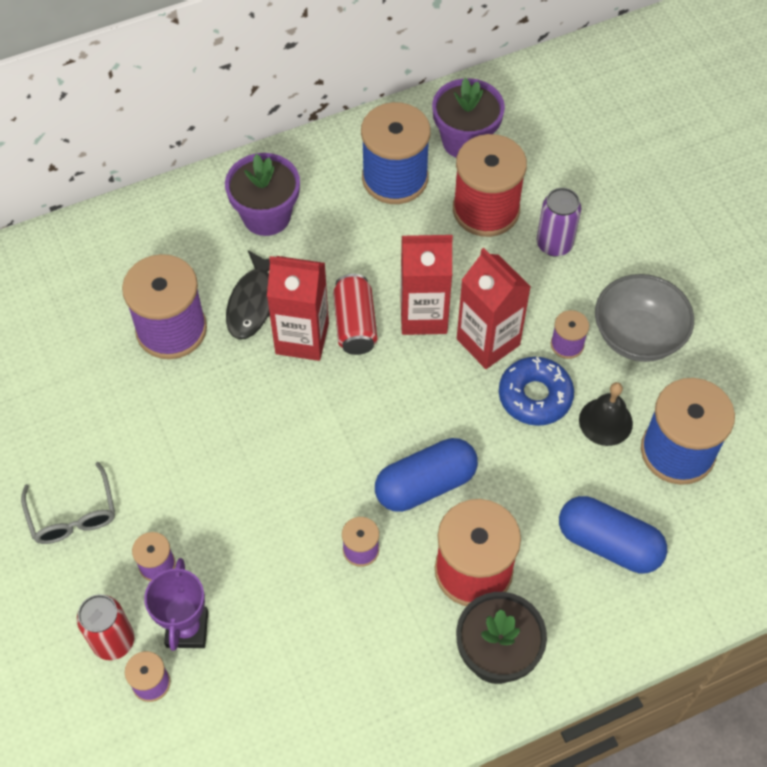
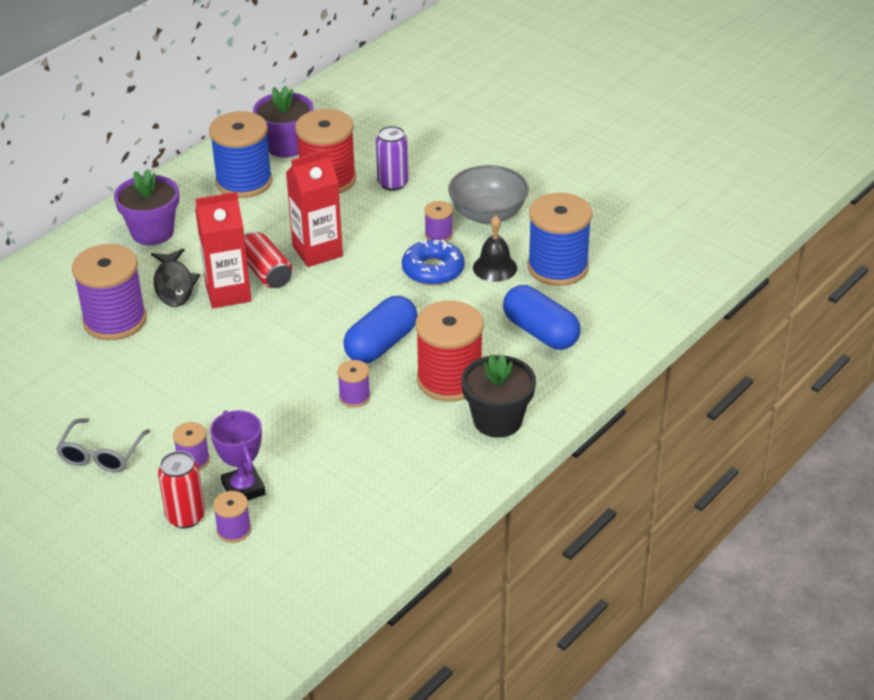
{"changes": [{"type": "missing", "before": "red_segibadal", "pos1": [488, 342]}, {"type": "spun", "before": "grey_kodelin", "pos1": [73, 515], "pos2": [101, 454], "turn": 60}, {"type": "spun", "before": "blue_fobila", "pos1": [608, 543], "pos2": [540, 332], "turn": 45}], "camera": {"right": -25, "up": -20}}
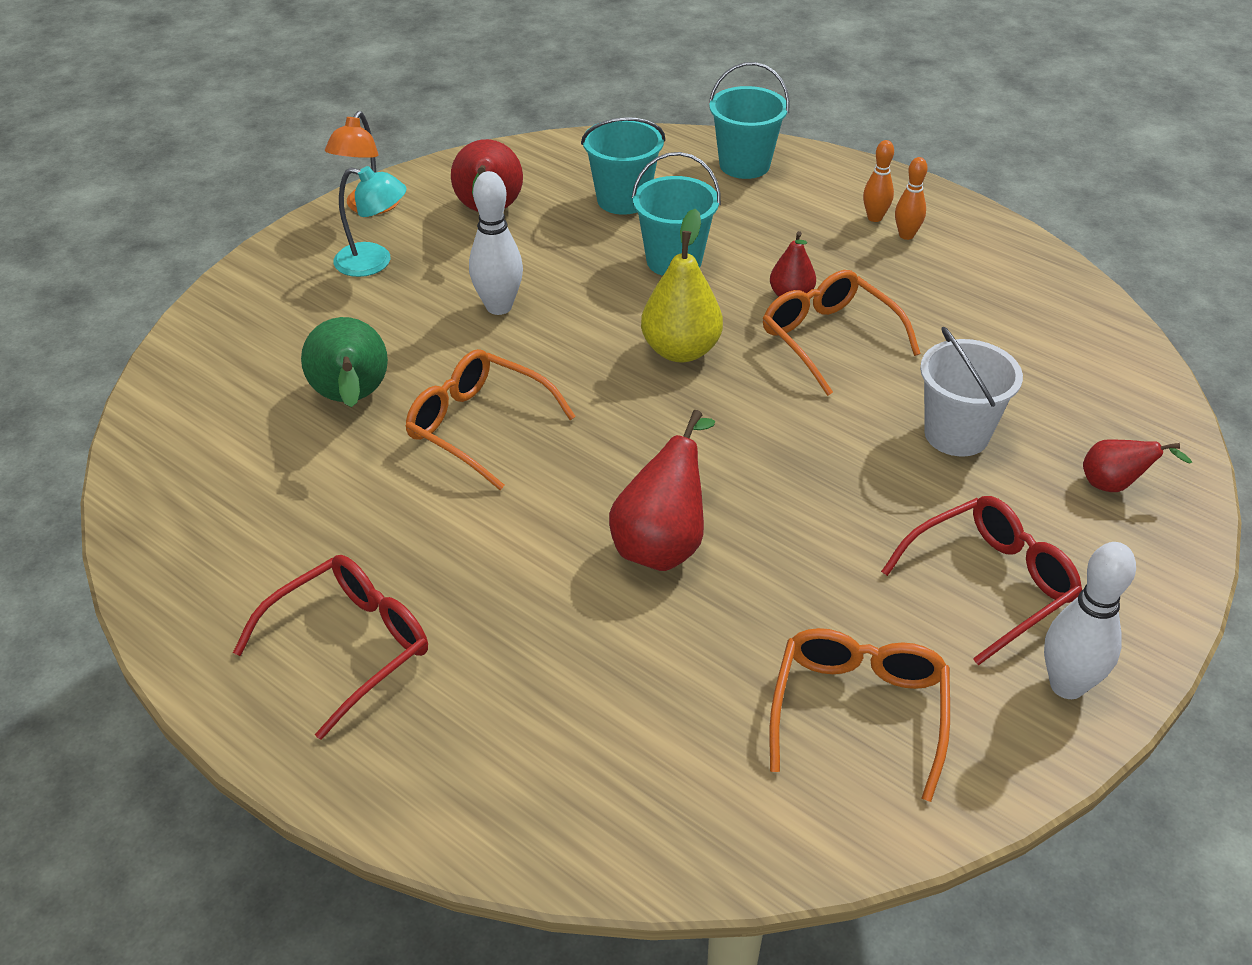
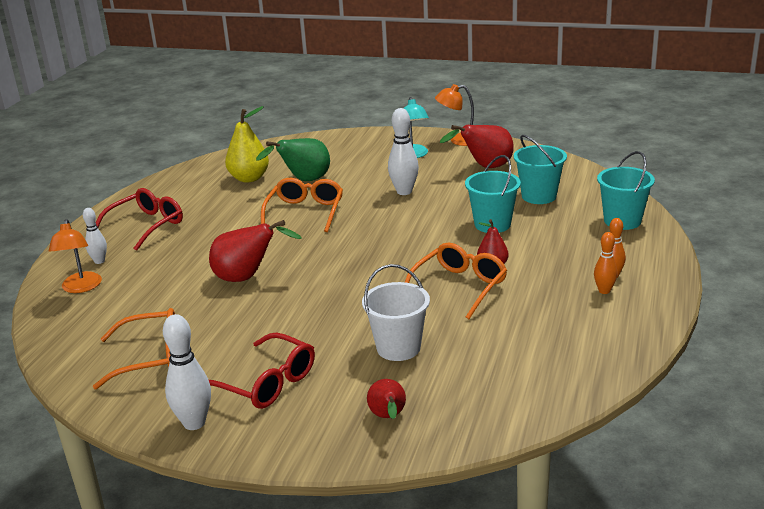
{"changes": [{"type": "relocated", "before": "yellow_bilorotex", "pos1": [681, 350], "pos2": [249, 178]}, {"type": "spun", "before": "red_kodelin", "pos1": [350, 646], "pos2": [146, 226], "turn": -75}, {"type": "appeared", "after": "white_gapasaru", "pos2": [99, 261]}, {"type": "appeared", "after": "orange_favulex", "pos2": [81, 288]}], "camera": {"right": 70, "up": -15}}
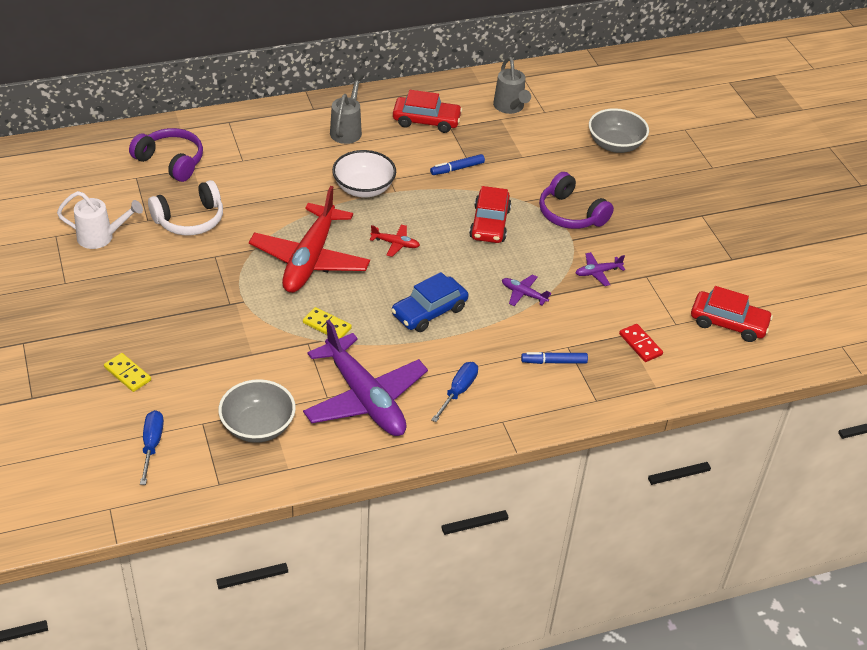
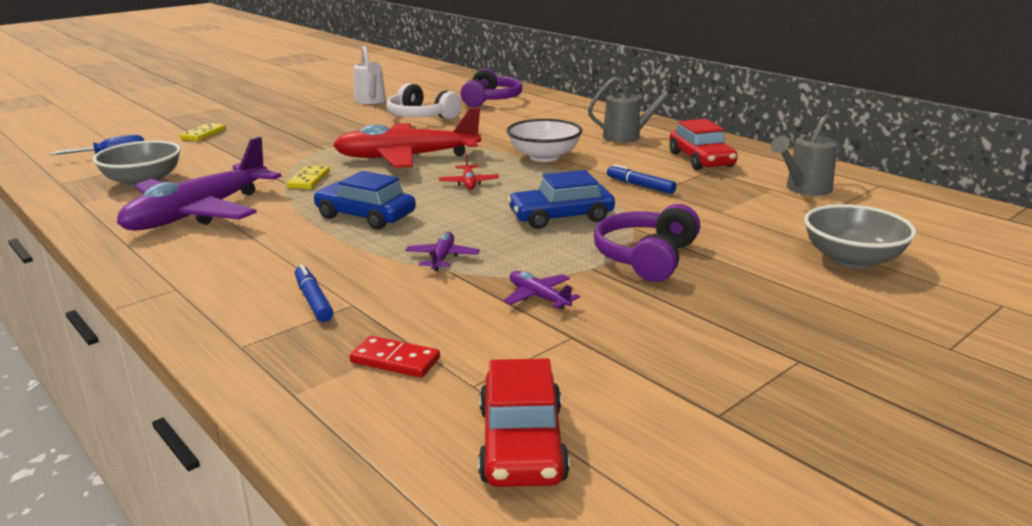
{"changes": [{"type": "colour", "before": "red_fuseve", "after": "blue_fuseve", "pos1": [490, 223], "pos2": [561, 217]}, {"type": "spun", "before": "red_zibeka", "pos1": [640, 344], "pos2": [395, 360], "turn": 75}, {"type": "missing", "before": "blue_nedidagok", "pos1": [458, 391]}], "camera": {"right": 70, "up": -20}}
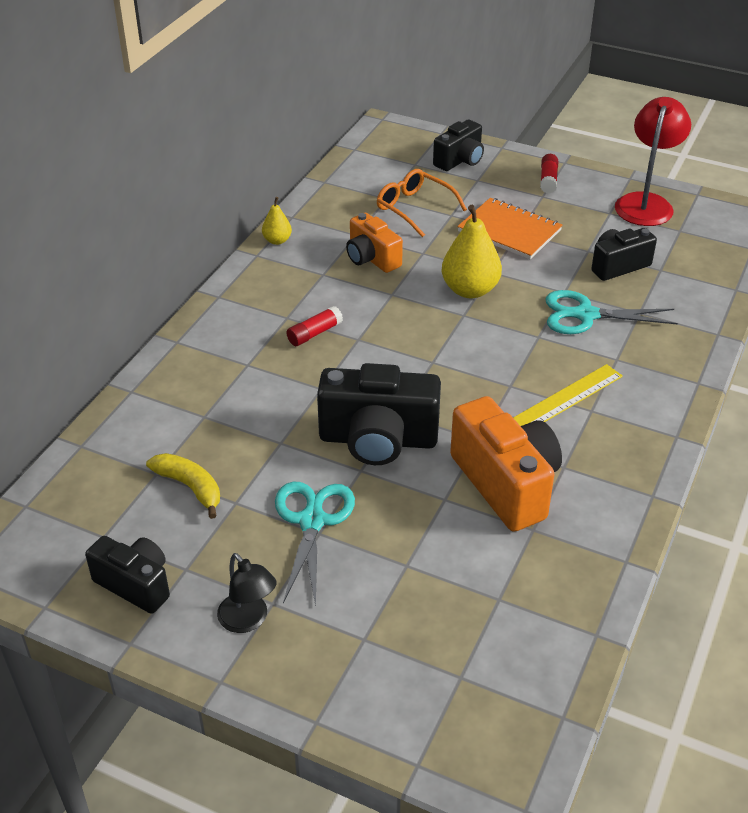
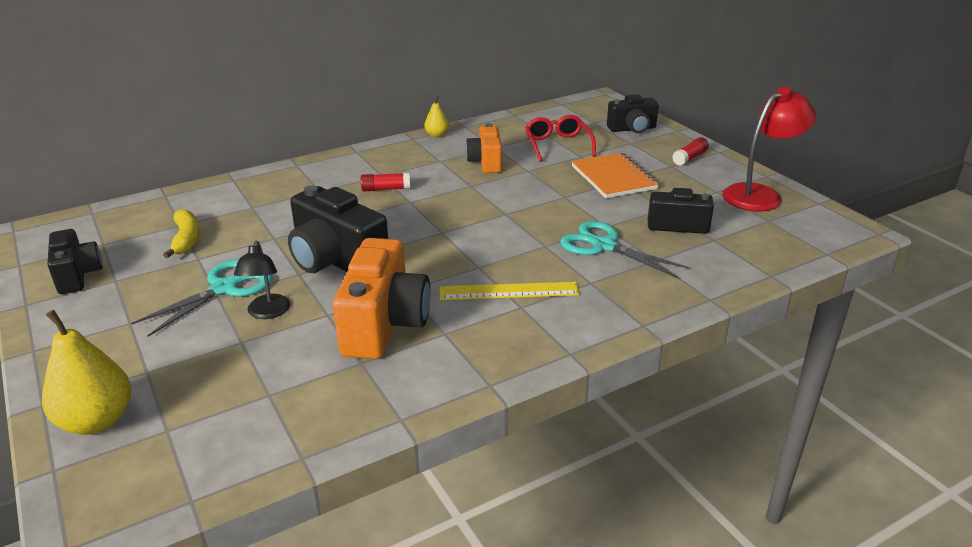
{"changes": [{"type": "colour", "before": "orange_kodelin", "after": "red_kodelin", "pos1": [414, 208], "pos2": [558, 145]}, {"type": "relocated", "before": "yellow_bilorotex", "pos1": [470, 290], "pos2": [97, 421]}, {"type": "relocated", "before": "black_favulex", "pos1": [248, 620], "pos2": [267, 313]}], "camera": {"right": 35, "up": -10}}
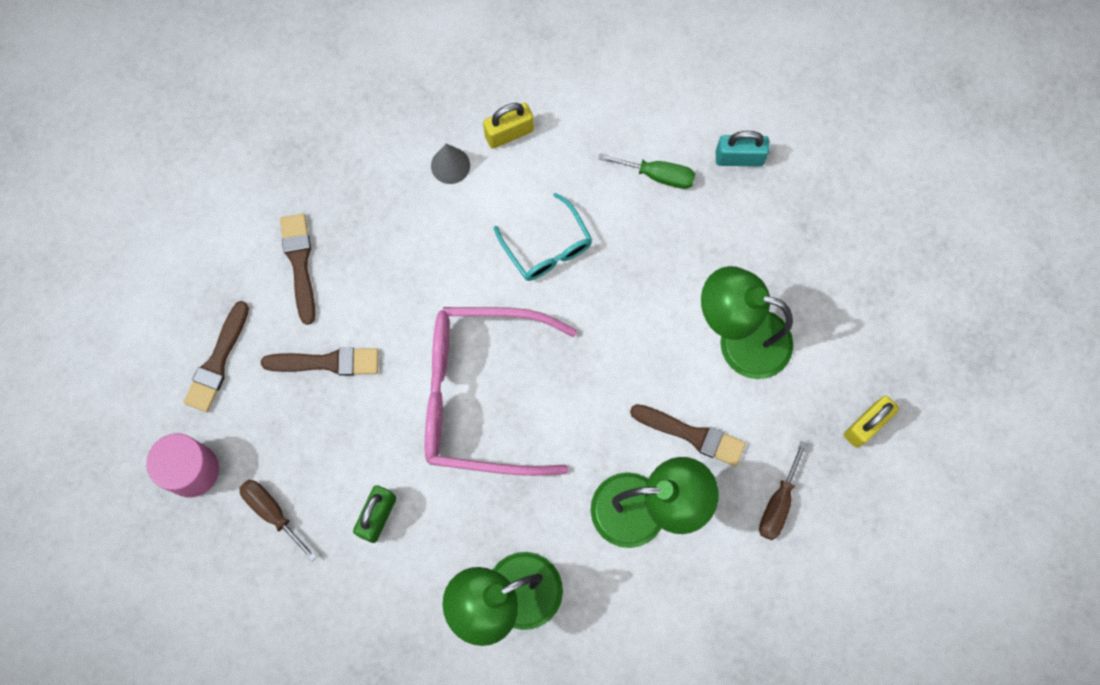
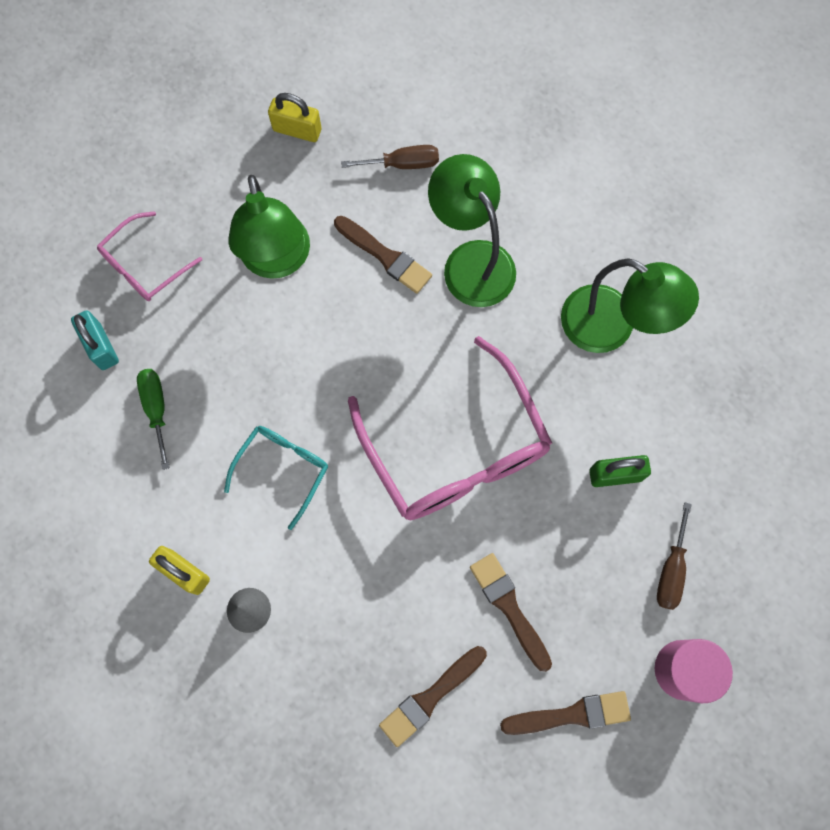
{"changes": [{"type": "spun", "before": "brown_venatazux", "pos1": [692, 435], "pos2": [385, 256], "turn": 135}, {"type": "appeared", "after": "pink_kodelin", "pos2": [144, 265]}], "camera": {"right": -120, "up": 0}}
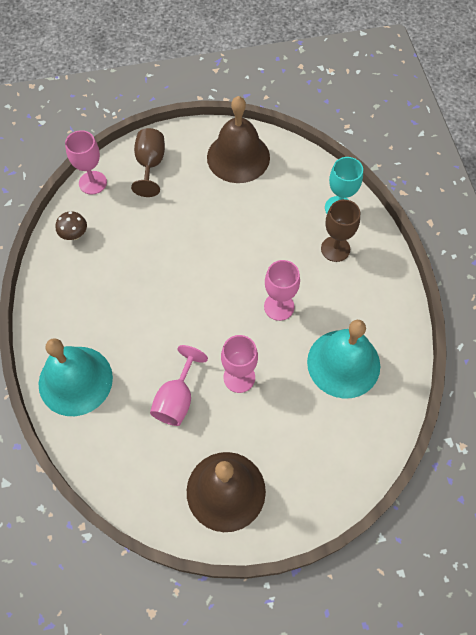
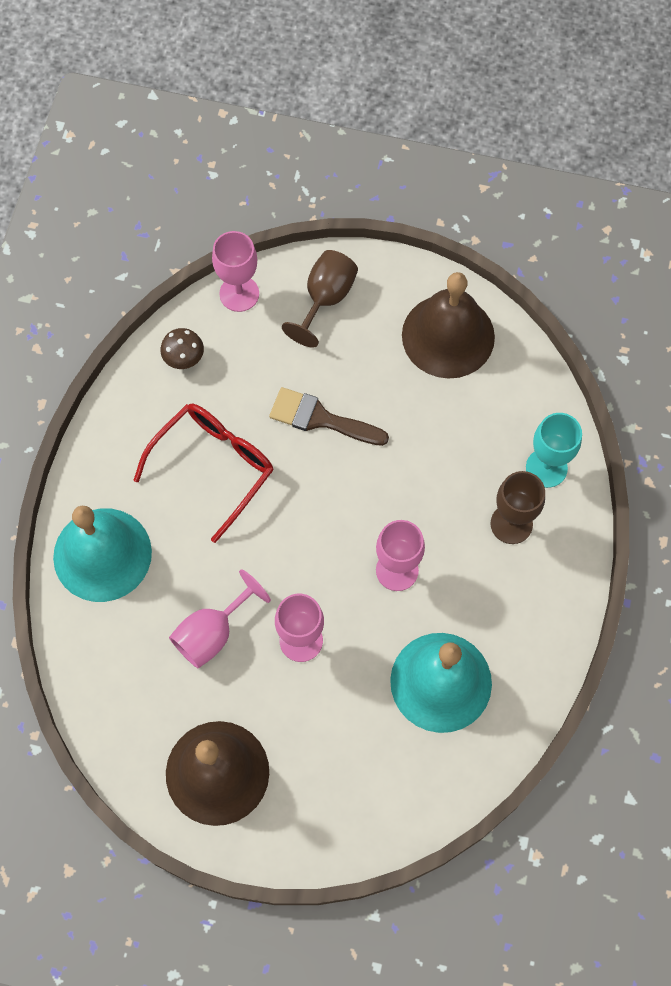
{"changes": [{"type": "appeared", "after": "brown_venatazux", "pos2": [320, 418]}, {"type": "appeared", "after": "red_kodelin", "pos2": [214, 466]}], "camera": {"right": 25, "up": 5}}
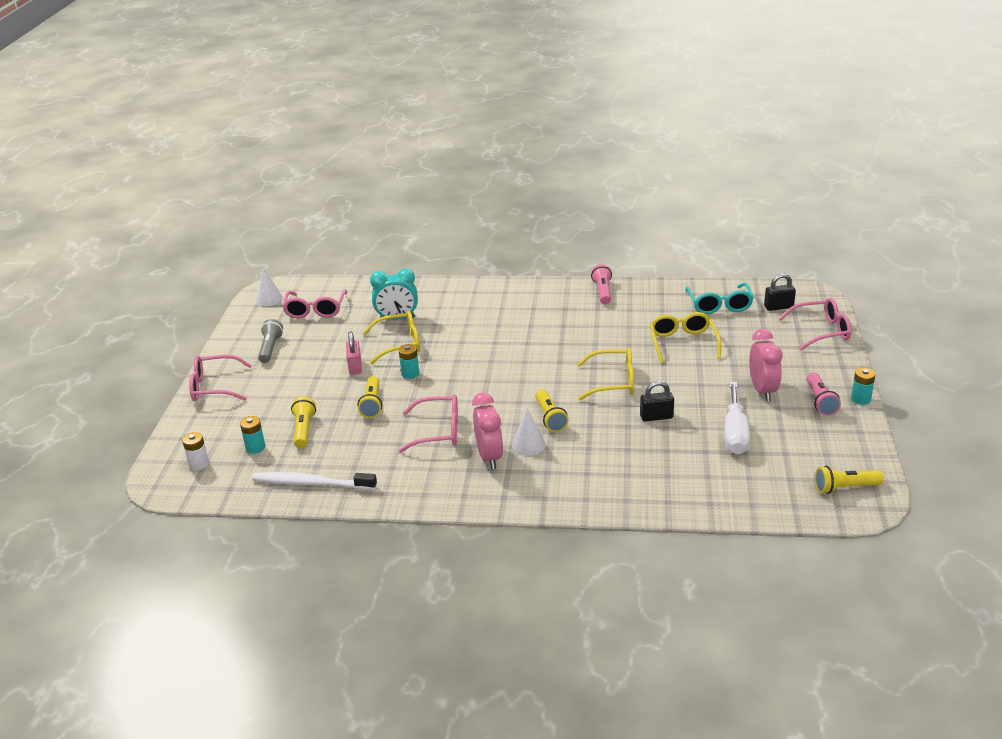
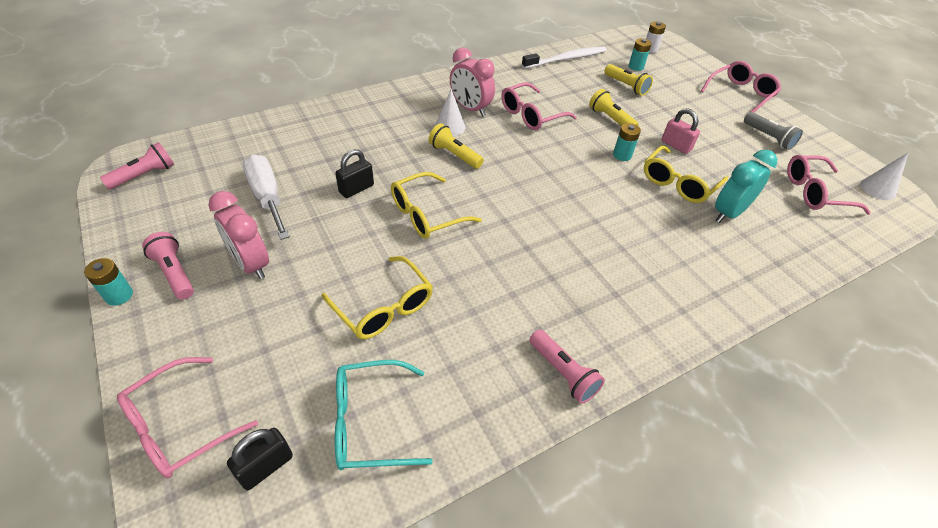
{"changes": [{"type": "spun", "before": "turquoise_kodelin", "pos1": [719, 305], "pos2": [369, 422], "turn": -60}, {"type": "spun", "before": "pink_kodelin", "pos1": [315, 310], "pos2": [815, 192], "turn": -60}, {"type": "colour", "before": "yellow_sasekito", "after": "pink_sasekito", "pos1": [845, 488], "pos2": [144, 175]}], "camera": {"right": 140, "up": 15}}
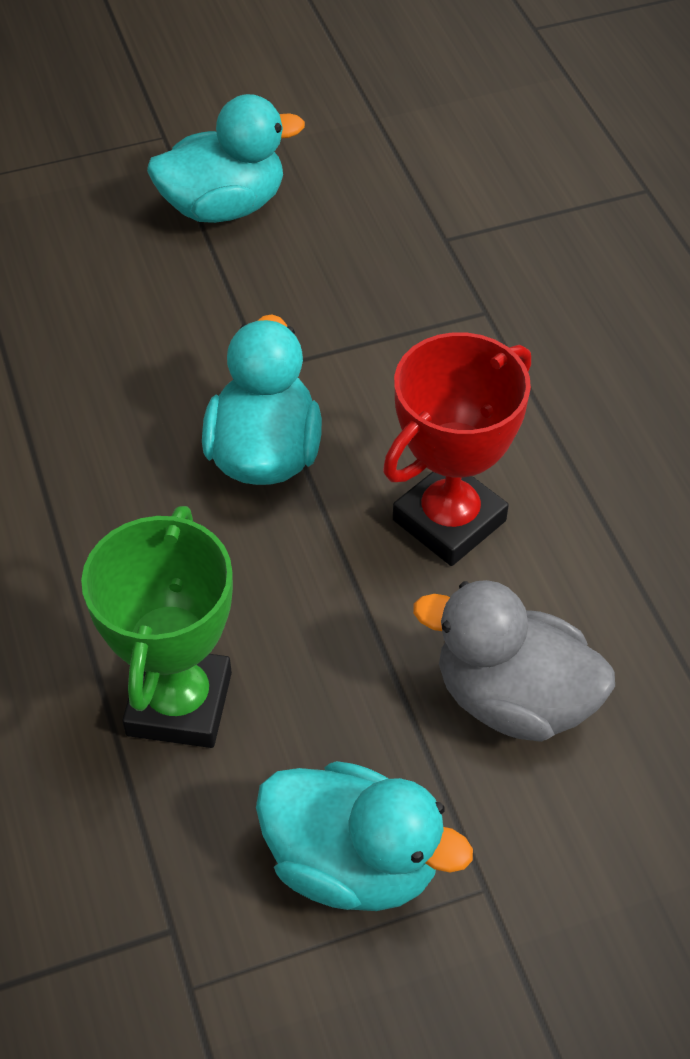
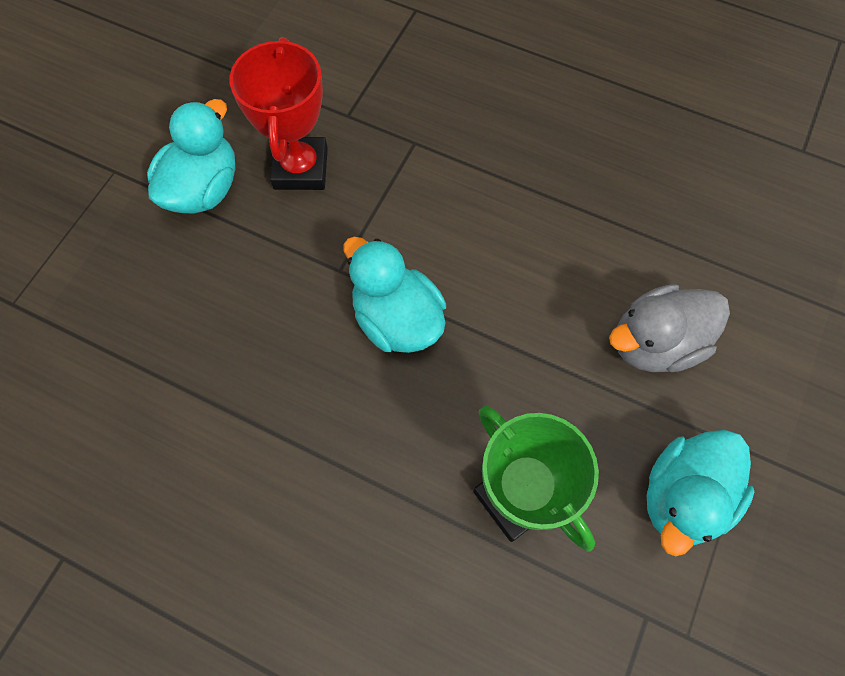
{"changes": [{"type": "relocated", "before": "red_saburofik", "pos1": [449, 520], "pos2": [301, 168]}, {"type": "spun", "before": "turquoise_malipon", "pos1": [353, 863], "pos2": [683, 496], "turn": 150}], "camera": {"right": -45, "up": 15}}
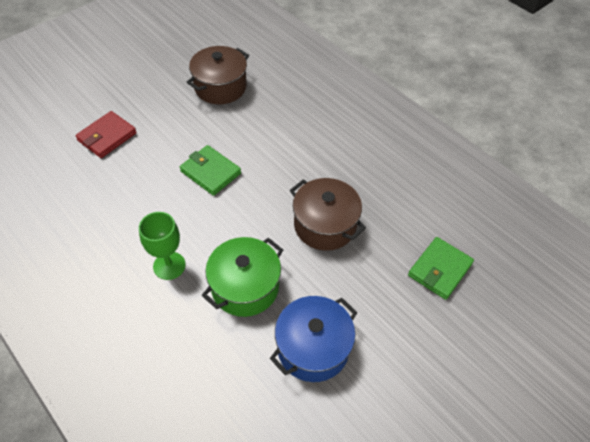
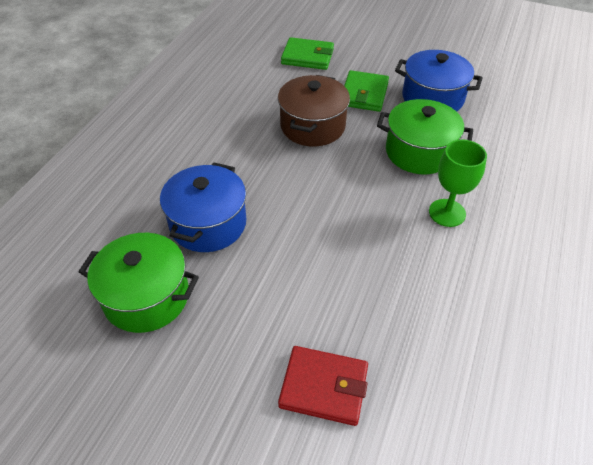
{"changes": [{"type": "colour", "before": "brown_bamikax", "after": "green_bamikax", "pos1": [220, 87], "pos2": [146, 297]}, {"type": "relocated", "before": "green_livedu", "pos1": [210, 172], "pos2": [364, 94]}, {"type": "appeared", "after": "blue_bamikax", "pos2": [208, 224]}], "camera": {"right": -115, "up": -5}}
